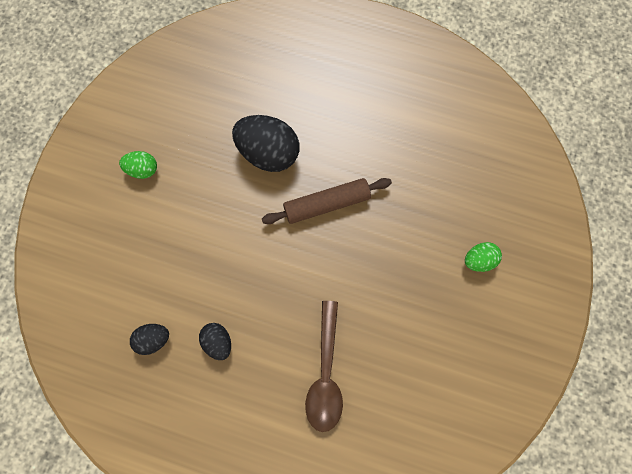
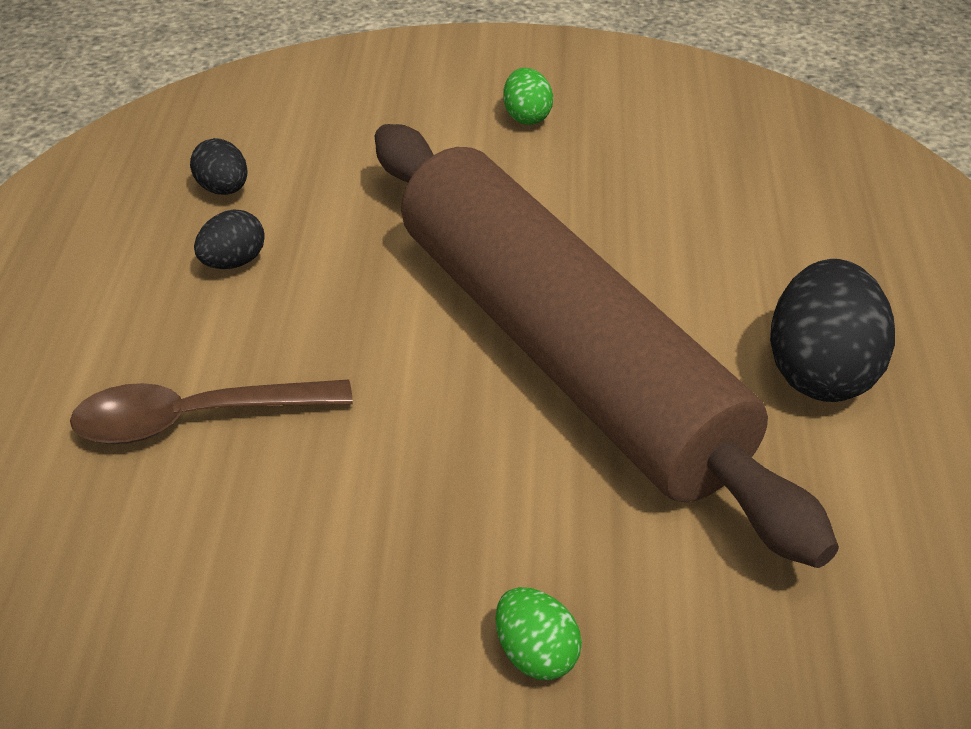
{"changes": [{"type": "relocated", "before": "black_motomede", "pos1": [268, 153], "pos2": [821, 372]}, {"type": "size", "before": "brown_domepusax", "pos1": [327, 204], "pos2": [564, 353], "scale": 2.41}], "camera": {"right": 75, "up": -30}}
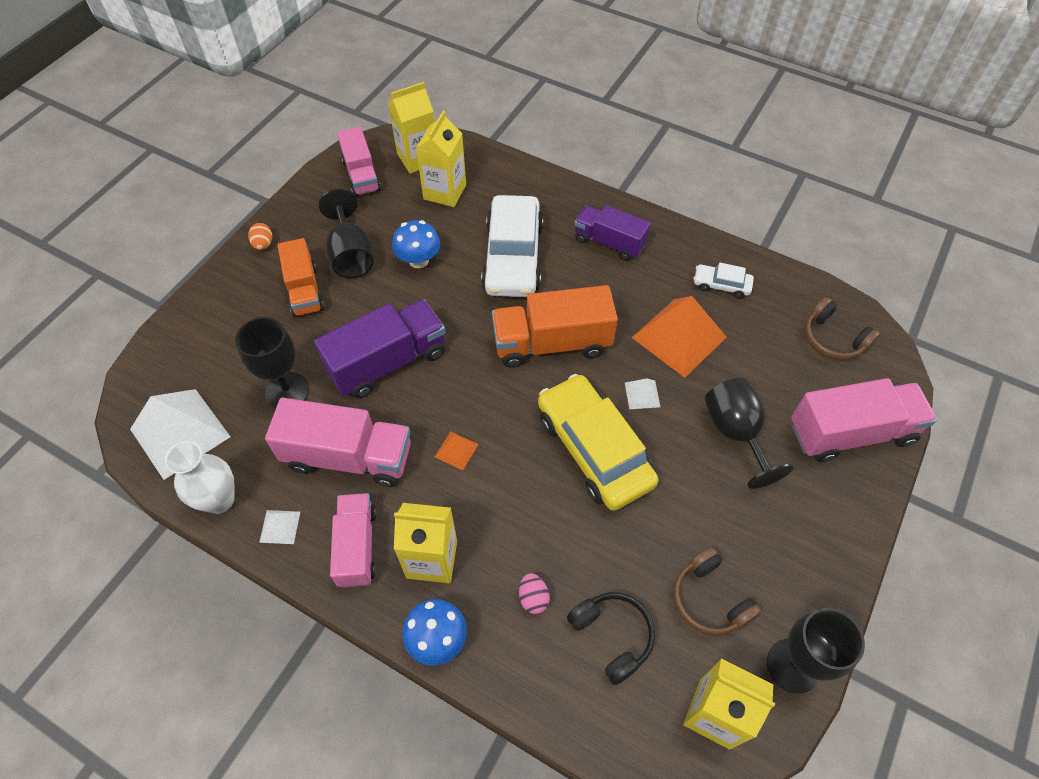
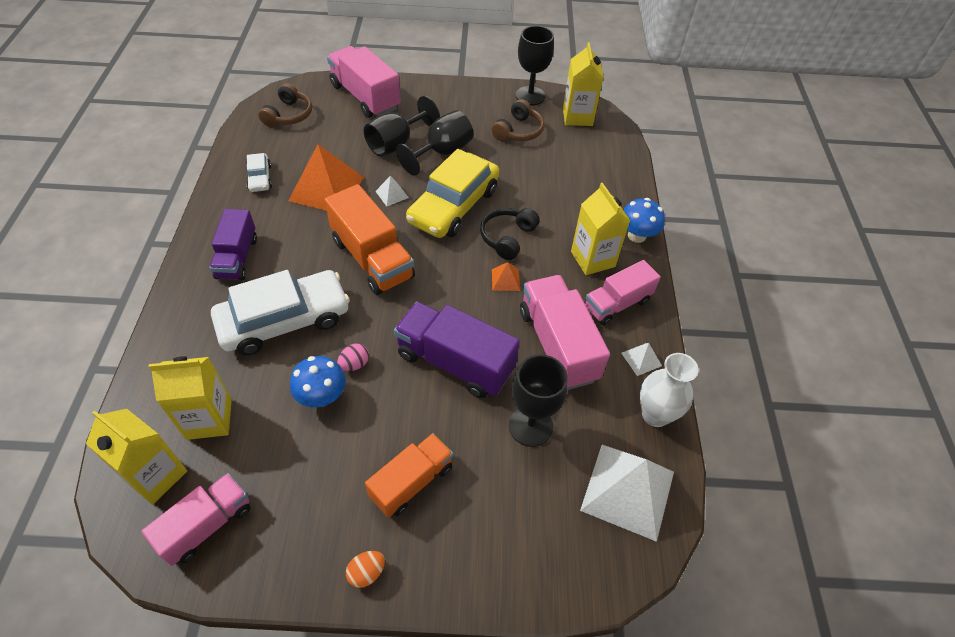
{"changes": [{"type": "relocated", "before": "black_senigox", "pos1": [351, 255], "pos2": [442, 152]}, {"type": "relocated", "before": "pink_motomede", "pos1": [533, 598], "pos2": [354, 364]}, {"type": "relocated", "before": "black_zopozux", "pos1": [612, 636], "pos2": [507, 237]}], "camera": {"right": -120, "up": -5}}
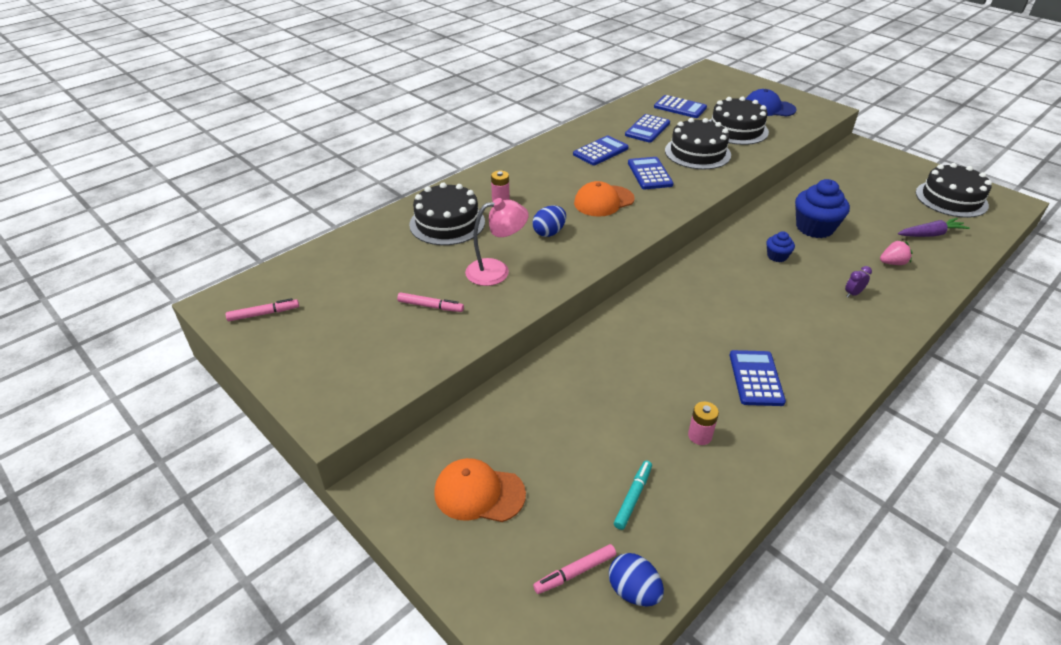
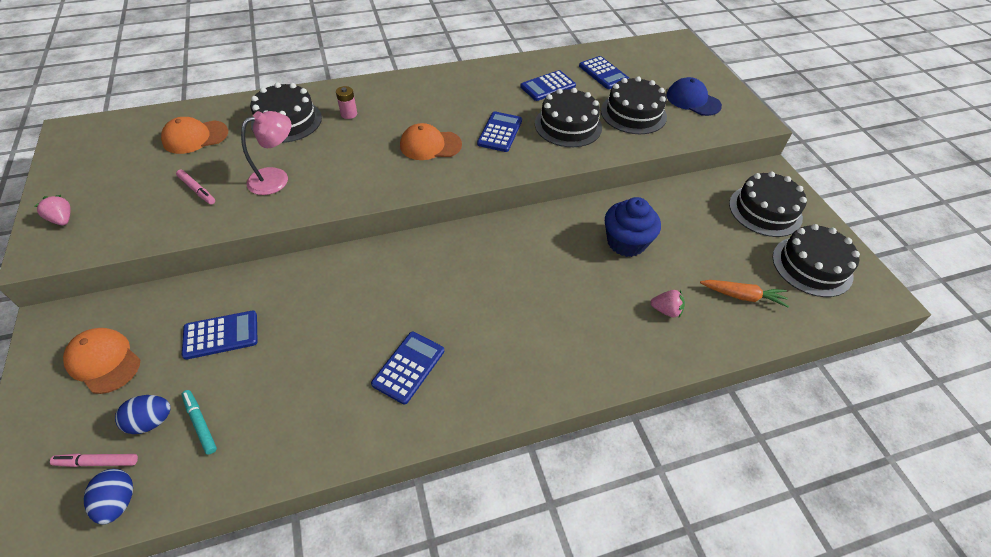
{"changes": [{"type": "relocated", "before": "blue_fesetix", "pos1": [600, 151], "pos2": [221, 335]}, {"type": "spun", "before": "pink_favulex", "pos1": [496, 271], "pos2": [276, 178], "turn": -45}, {"type": "relocated", "before": "blue_motomede", "pos1": [549, 232], "pos2": [151, 421]}, {"type": "colour", "before": "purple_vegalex", "after": "orange_vegalex", "pos1": [930, 234], "pos2": [742, 296]}, {"type": "missing", "before": "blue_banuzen", "pos1": [777, 256]}, {"type": "missing", "before": "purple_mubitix", "pos1": [853, 294]}, {"type": "missing", "before": "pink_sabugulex", "pos1": [264, 314]}, {"type": "missing", "before": "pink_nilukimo", "pos1": [699, 436]}, {"type": "spun", "before": "turquoise_sabugulex", "pos1": [633, 497], "pos2": [200, 423], "turn": -90}, {"type": "appeared", "after": "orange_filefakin", "pos2": [195, 137]}, {"type": "appeared", "after": "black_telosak", "pos2": [765, 210]}, {"type": "appeared", "after": "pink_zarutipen", "pos2": [62, 219]}], "camera": {"right": 25, "up": 10}}
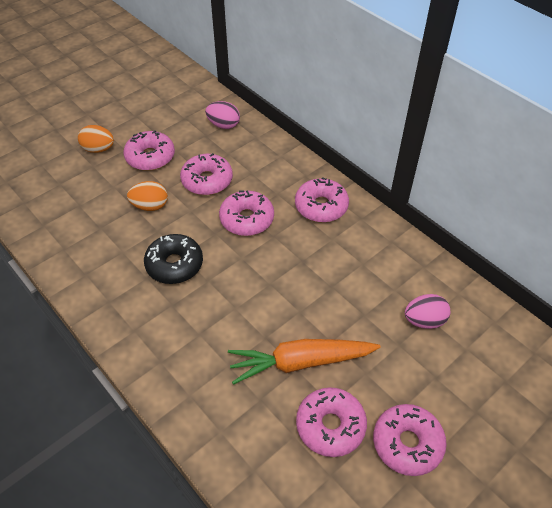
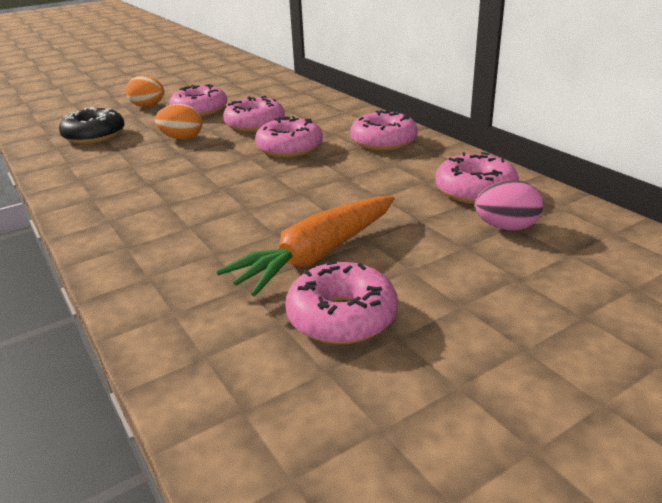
{"changes": [{"type": "missing", "before": "pink_motomede", "pos1": [223, 125]}, {"type": "relocated", "before": "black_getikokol", "pos1": [174, 265], "pos2": [94, 136]}, {"type": "spun", "before": "orange_vegalex", "pos1": [301, 362], "pos2": [317, 255], "turn": -45}, {"type": "relocated", "before": "pink_getikokol", "pos1": [407, 443], "pos2": [475, 191]}], "camera": {"right": 10, "up": -20}}
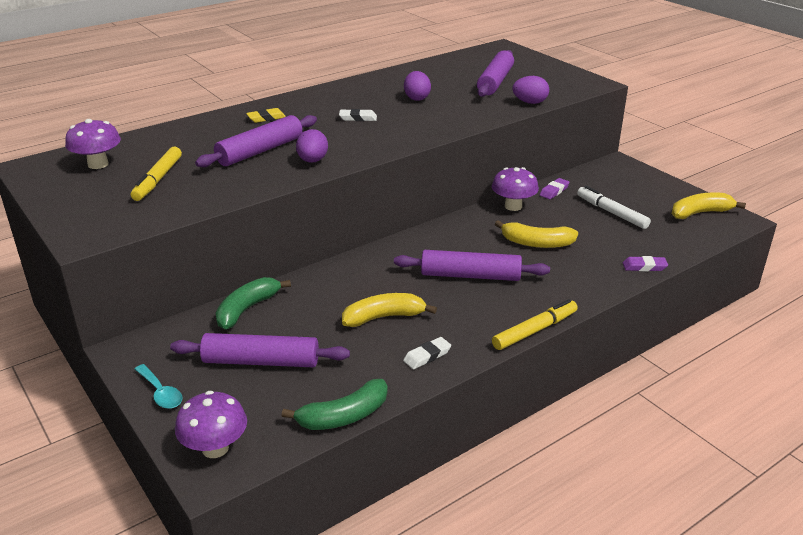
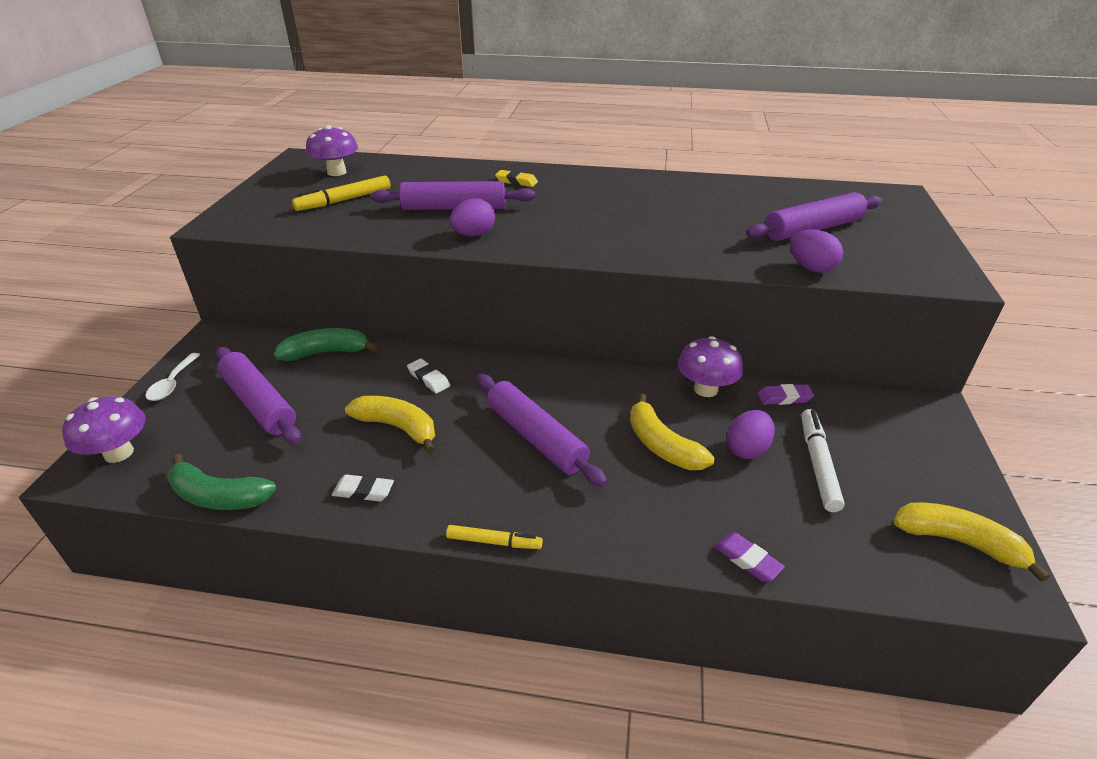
{"changes": [{"type": "relocated", "before": "purple_motomede", "pos1": [417, 98], "pos2": [747, 449]}, {"type": "relocated", "before": "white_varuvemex", "pos1": [358, 118], "pos2": [428, 379]}, {"type": "size", "before": "yellow_sabugulex", "pos1": [535, 330], "pos2": [494, 542], "scale": 0.65}, {"type": "colour", "before": "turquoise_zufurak", "after": "white_zufurak", "pos1": [160, 393], "pos2": [173, 383]}], "camera": {"right": 45, "up": 5}}
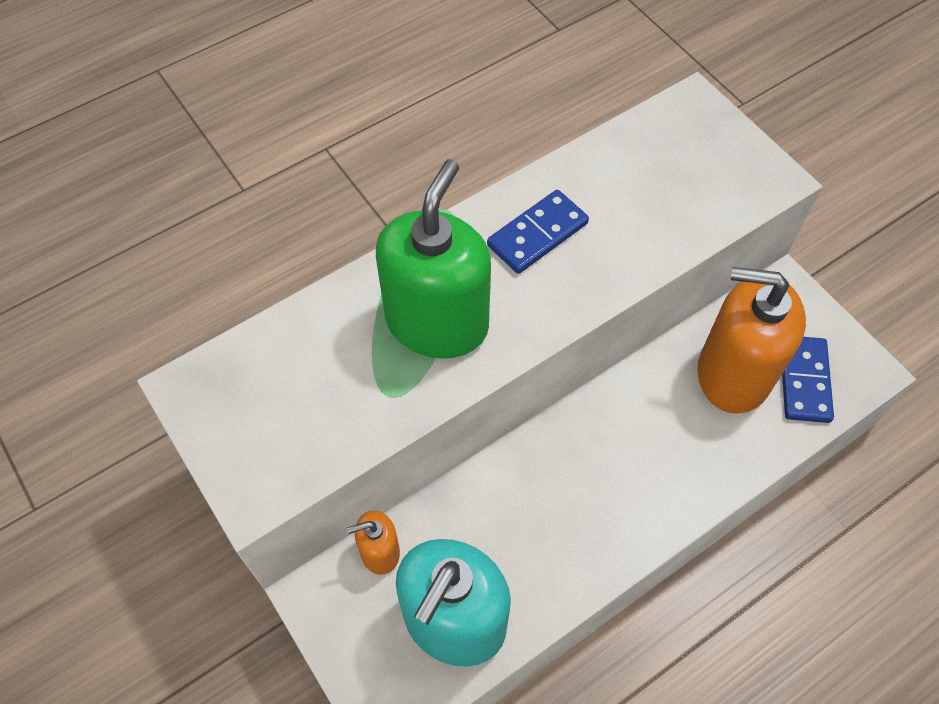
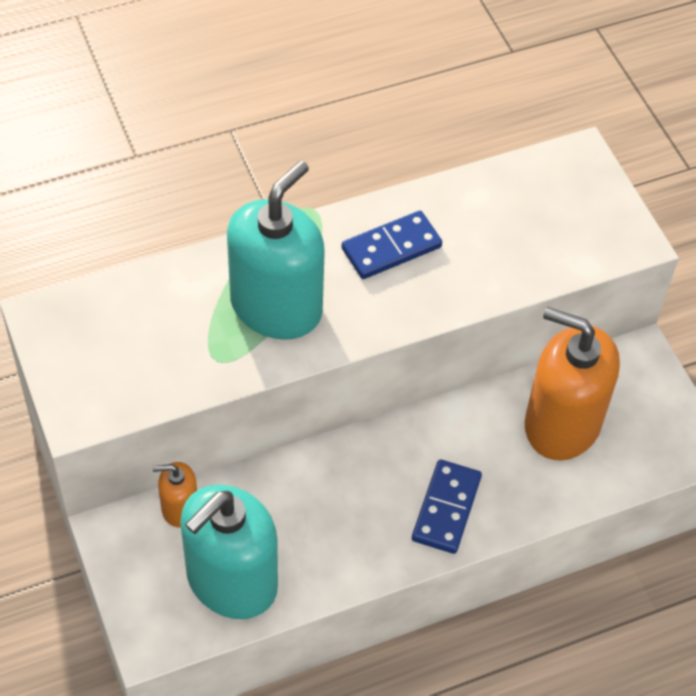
{"changes": [{"type": "colour", "before": "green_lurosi", "after": "turquoise_lurosi", "pos1": [437, 322], "pos2": [276, 306]}, {"type": "relocated", "before": "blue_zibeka", "pos1": [804, 381], "pos2": [446, 508]}], "camera": {"right": 10, "up": -5}}
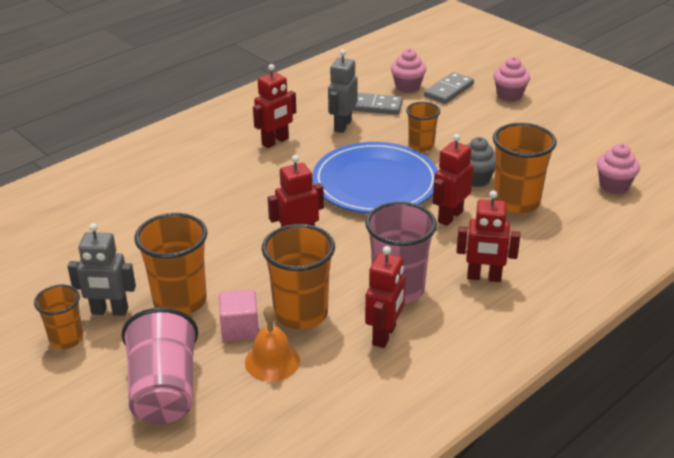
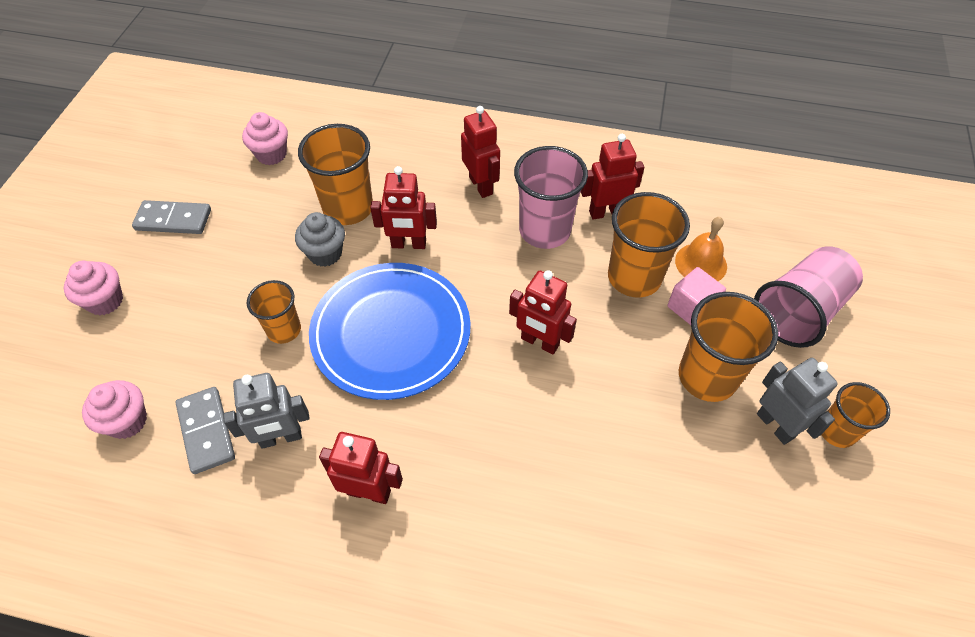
{"changes": [{"type": "relocated", "before": "grey_zibeka", "pos1": [448, 90], "pos2": [173, 220]}], "camera": {"right": -125, "up": 20}}
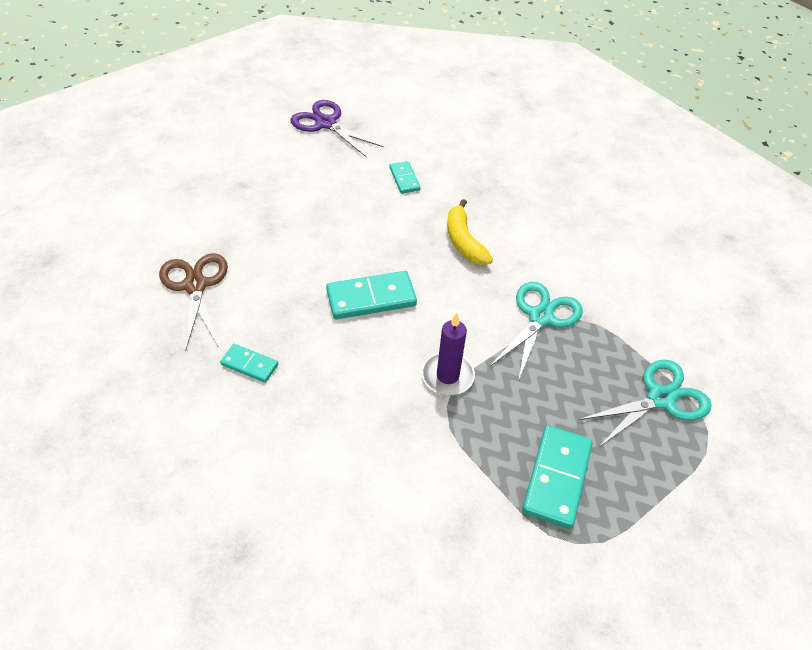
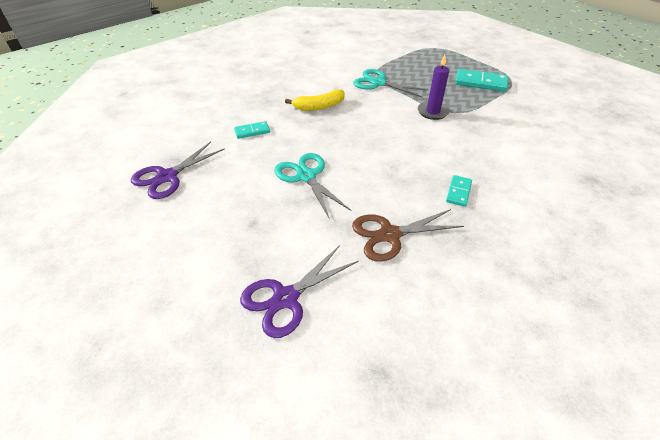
{"changes": [{"type": "missing", "before": "turquoise_zibeka", "pos1": [371, 298]}, {"type": "relocated", "before": "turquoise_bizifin", "pos1": [660, 399], "pos2": [306, 176]}, {"type": "appeared", "after": "purple_bizifin", "pos2": [286, 298]}], "camera": {"right": -90, "up": -5}}
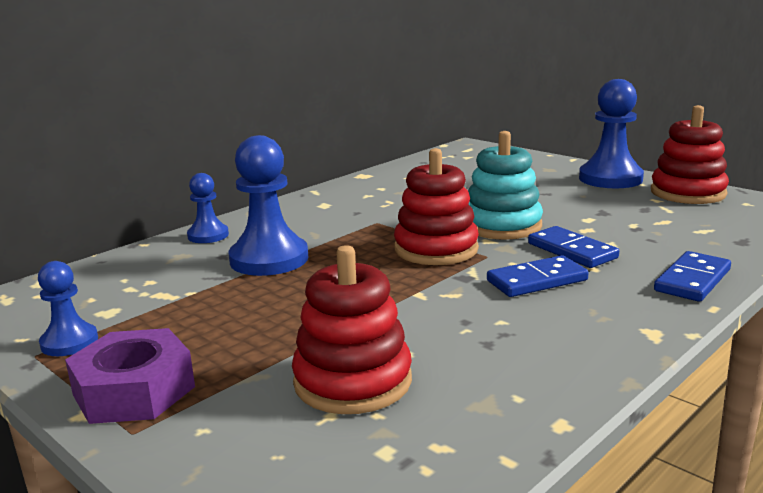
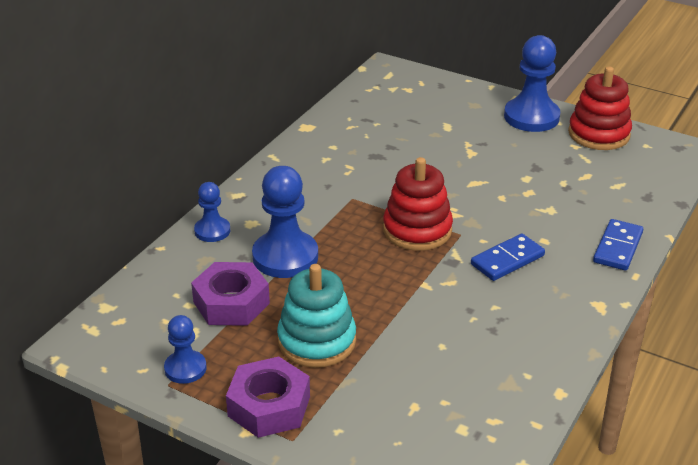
{"changes": [{"type": "relocated", "before": "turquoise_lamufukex", "pos1": [502, 226], "pos2": [317, 341]}, {"type": "missing", "before": "blue_zibeka", "pos1": [571, 251]}, {"type": "missing", "before": "red_lamufukex", "pos1": [353, 381]}, {"type": "appeared", "after": "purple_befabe", "pos2": [231, 303]}], "camera": {"right": -15, "up": 15}}
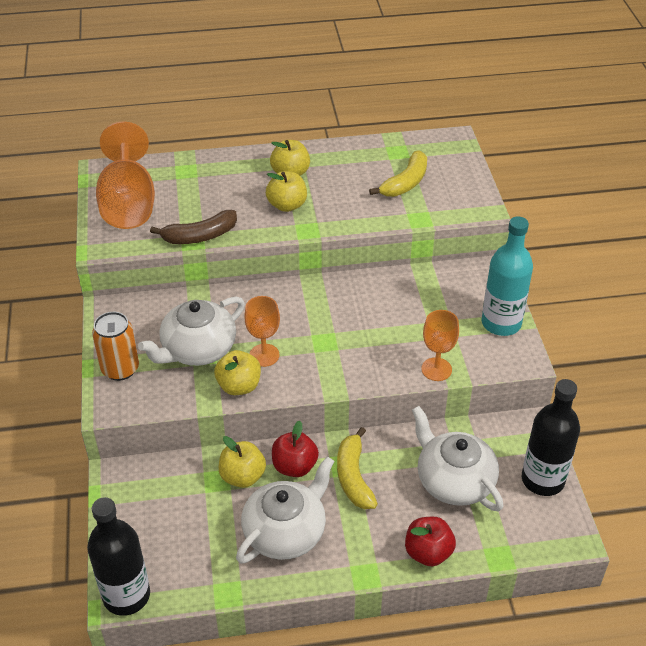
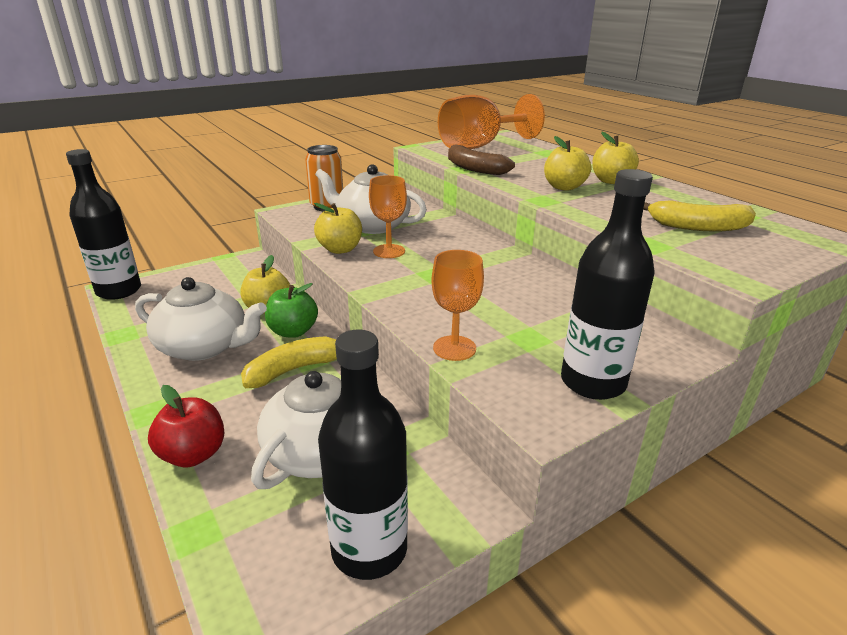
{"changes": [{"type": "colour", "before": "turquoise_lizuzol", "after": "black_lizuzol", "pos1": [501, 323], "pos2": [593, 382]}, {"type": "colour", "before": "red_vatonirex", "after": "green_vatonirex", "pos1": [294, 466], "pos2": [293, 331]}], "camera": {"right": 65, "up": -15}}
